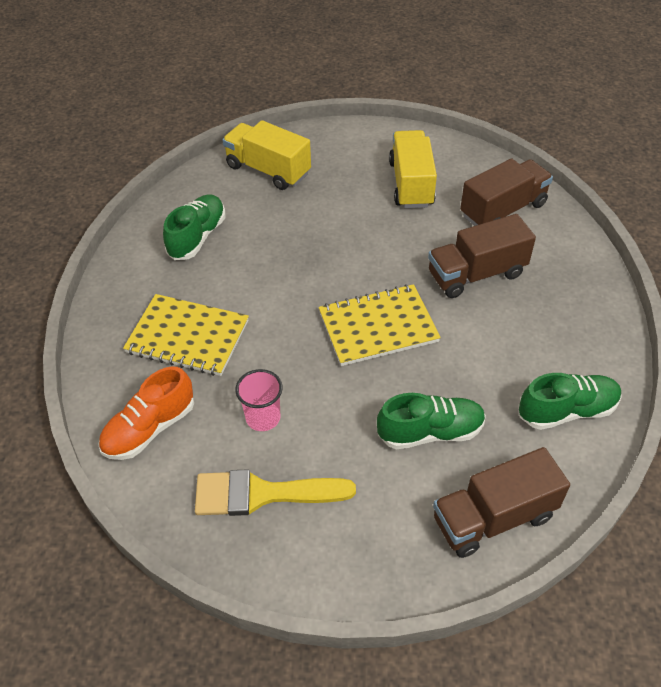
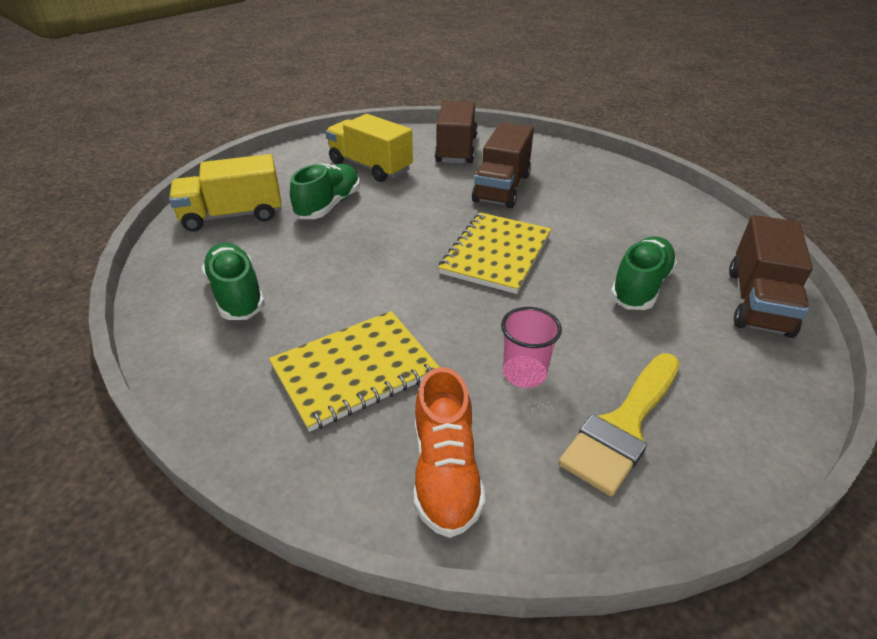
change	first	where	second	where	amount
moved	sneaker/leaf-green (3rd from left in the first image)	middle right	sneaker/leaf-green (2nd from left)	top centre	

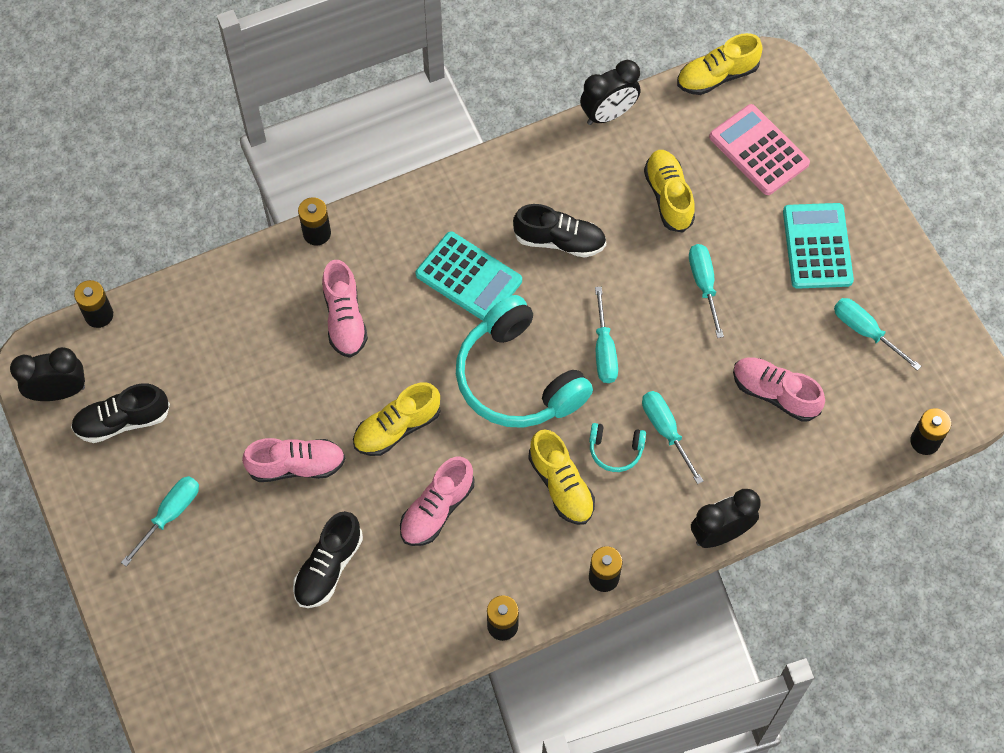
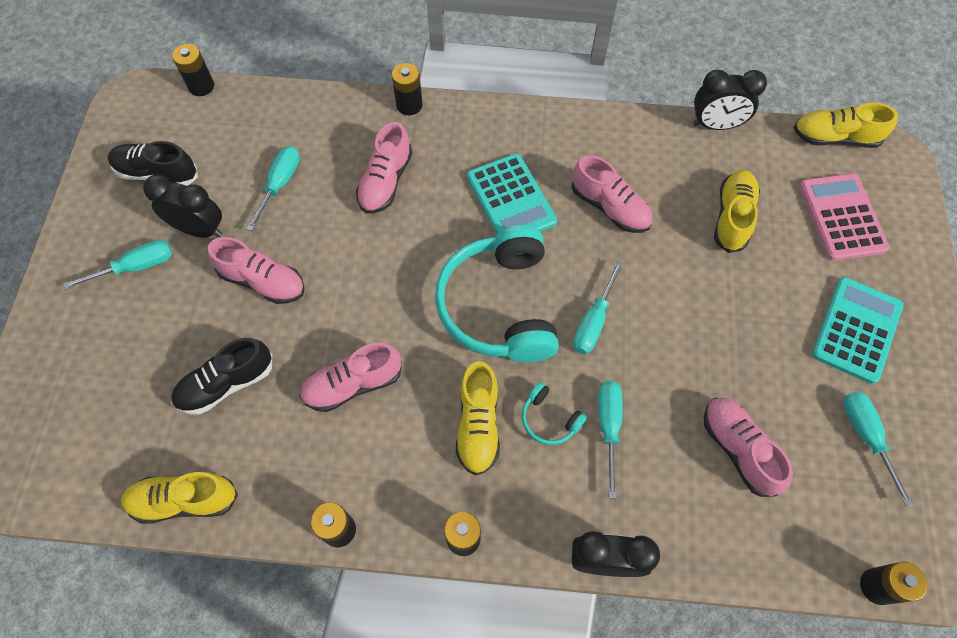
change	first	where	second	where	amount
moved	clock/black (1st from left)	middle left		top left	
moved	sneaker/bright yellow (1st from left)	centre		bottom left	
recoloured	sneaker/black (3rd from left)	top centre	sneaker/pink (4th from left)	top centre	
moved	flat screwdriver/aqua (4th from left in the first image)	middle right	flat screwdriver/aqua (2nd from left)	top left	

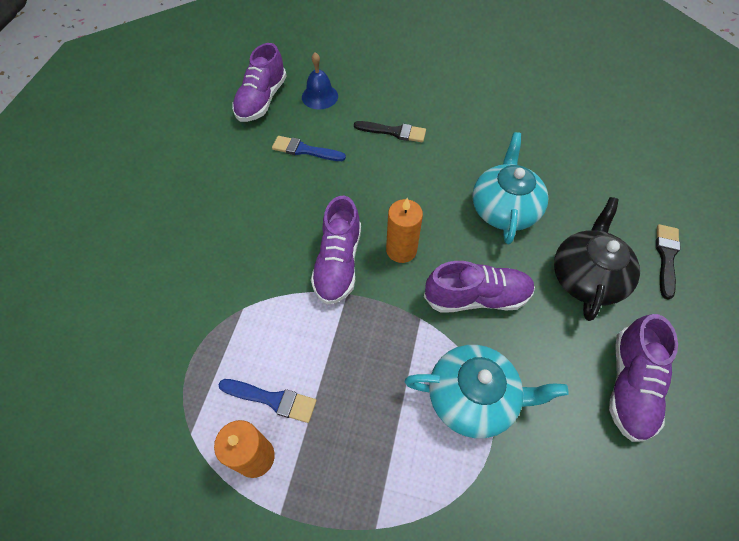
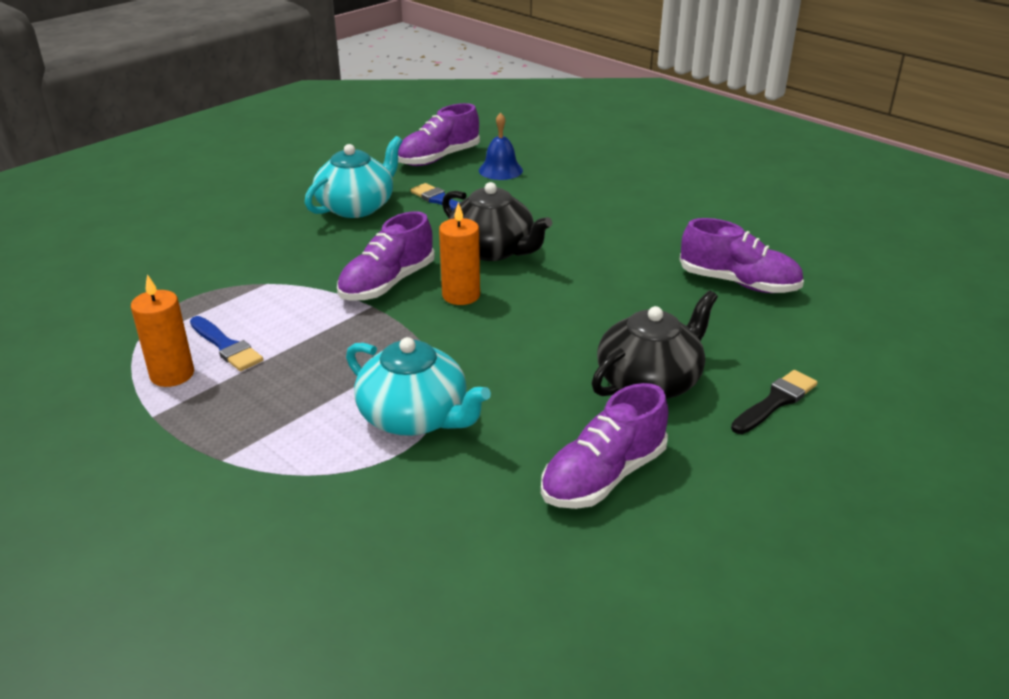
change	first	where	second	where	amount
removed	paintbrush/black (1st from left)	top centre			
moved	sneaker/purple (3rd from left in the first image)	centre	sneaker/purple (4th from left)	middle right	
moved	teapot/aqua (2nd from left in the first image)	middle right	teapot/aqua (1st from left)	top centre	
added			teapot/black (1st from left)	top centre	

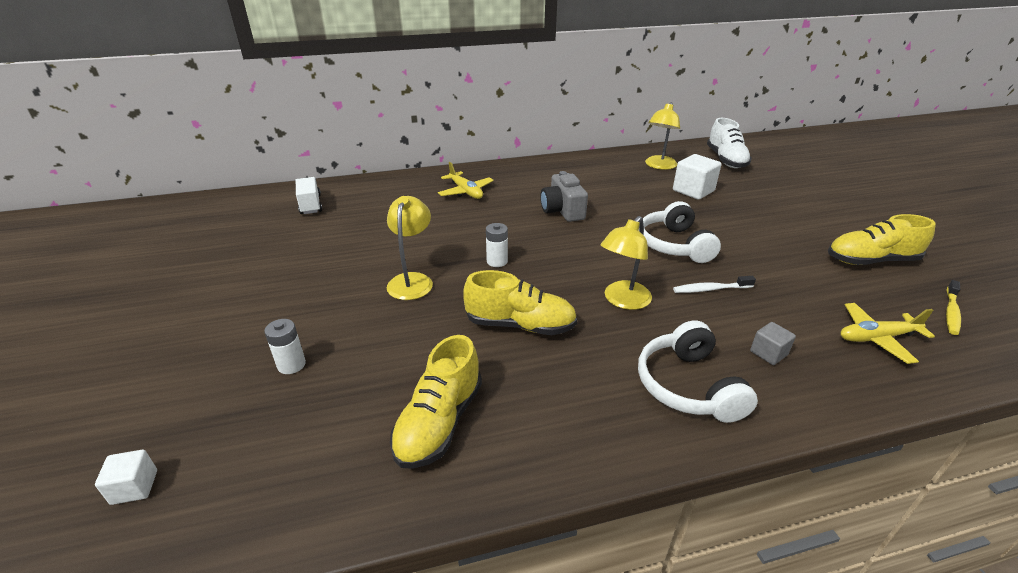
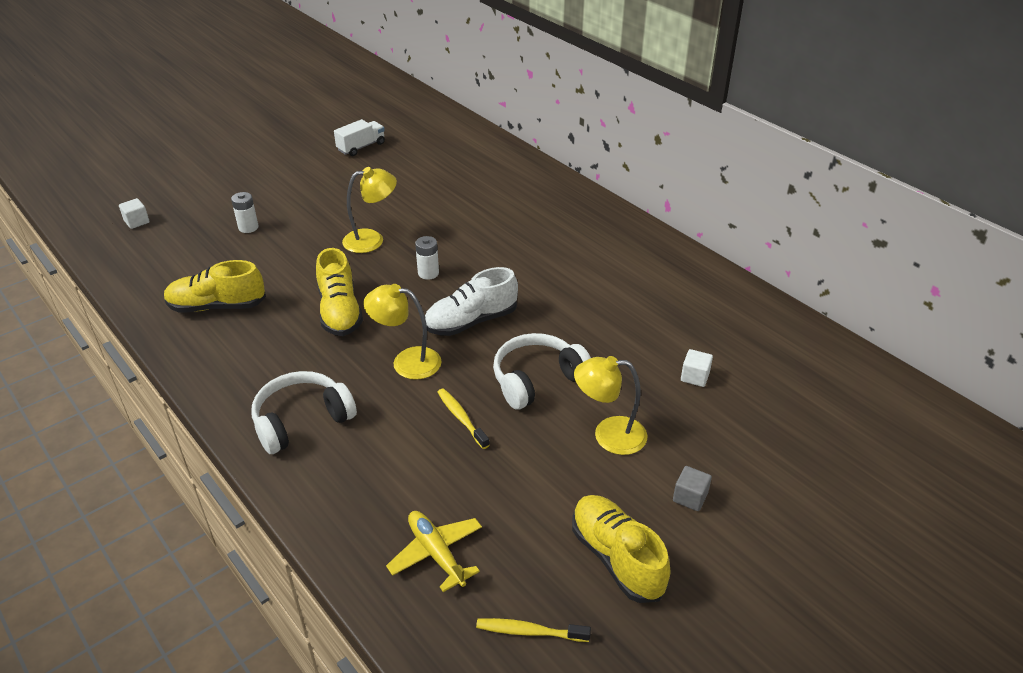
change	first	where	second	where	amount
moved	lorry/pure white	middle left		top centre	
removed	aeroplane/bright yellow (1st from left)	top centre			
removed	photo camera/ash-grey	centre			
moved	reading lamp/bright yellow (3rd from left)	top centre		centre	
resized	block/pure white (2nd from left)	top right		middle right	x0.56
recoloured	toothbrush/pure white	middle right	toothbrush/bright yellow (1st from left)	centre	
moved	sneaker/pure white	top right		centre	
moved	block/ash-grey	middle right		bottom right	

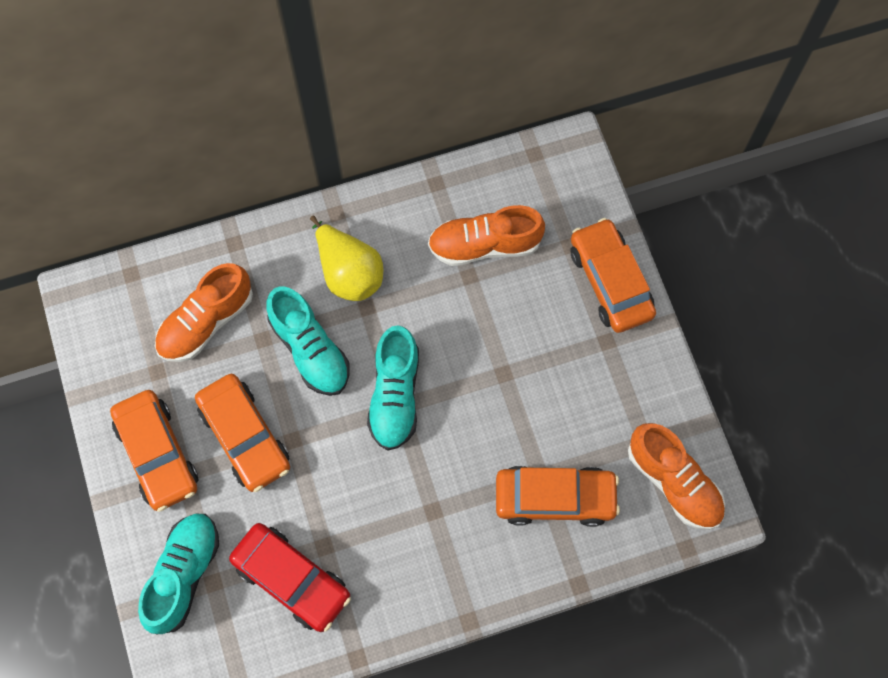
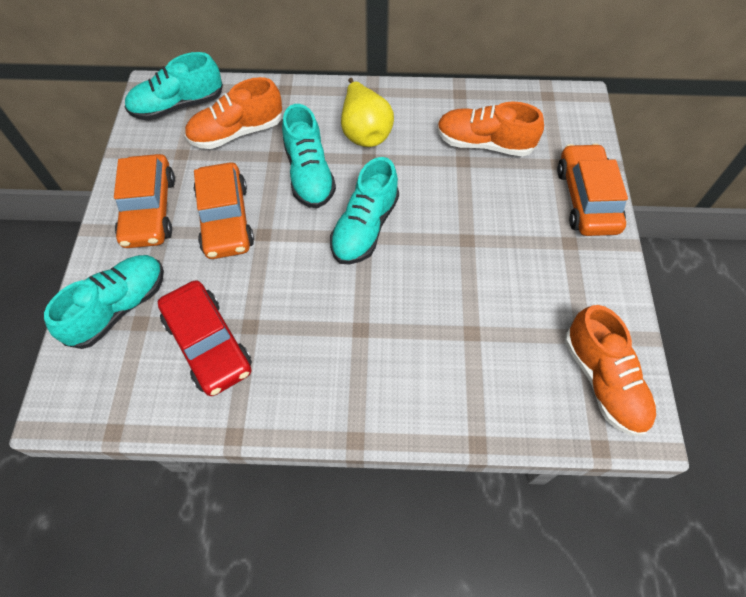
change	first	where	second	where	amount
removed	toy car/orange-coloured (3rd from left)	bottom centre			
added			sneaker/aqua (2nd from left)	top left	

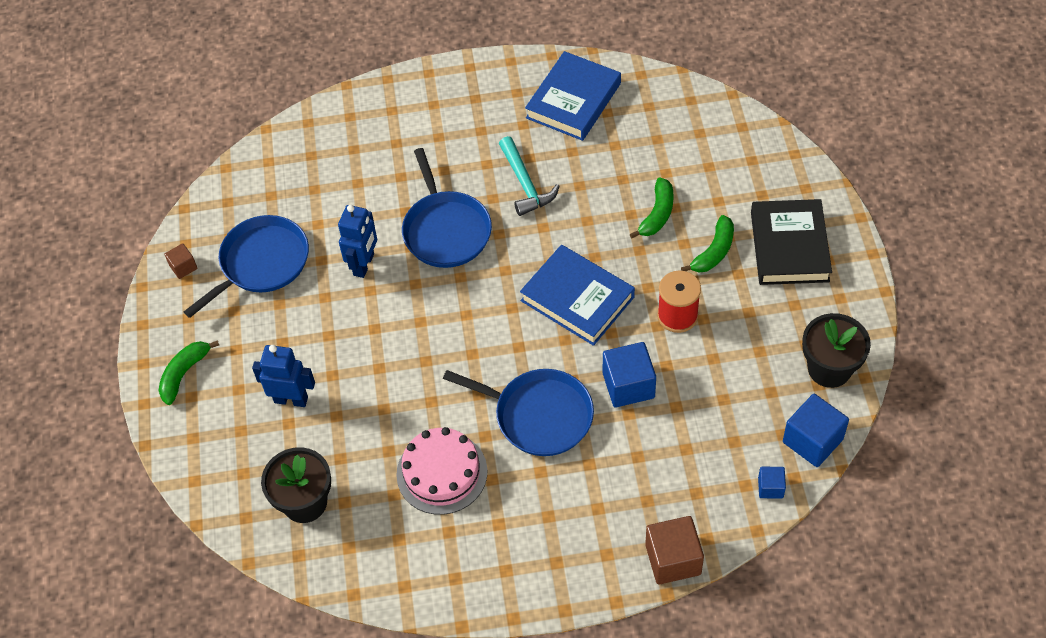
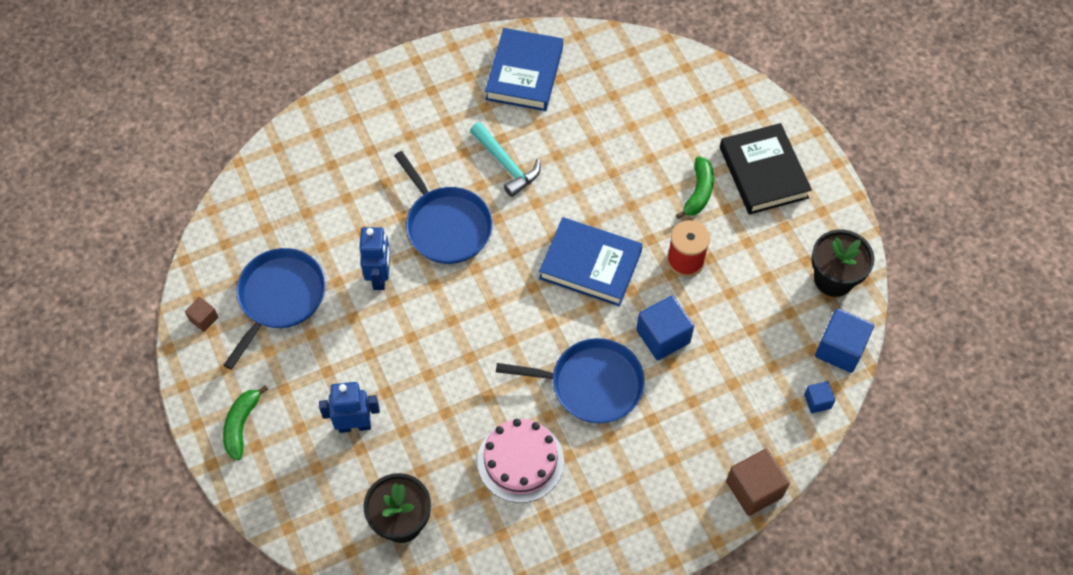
change	first	where	second	where	amount
removed	banana/leaf-green (2nd from left)	top centre			

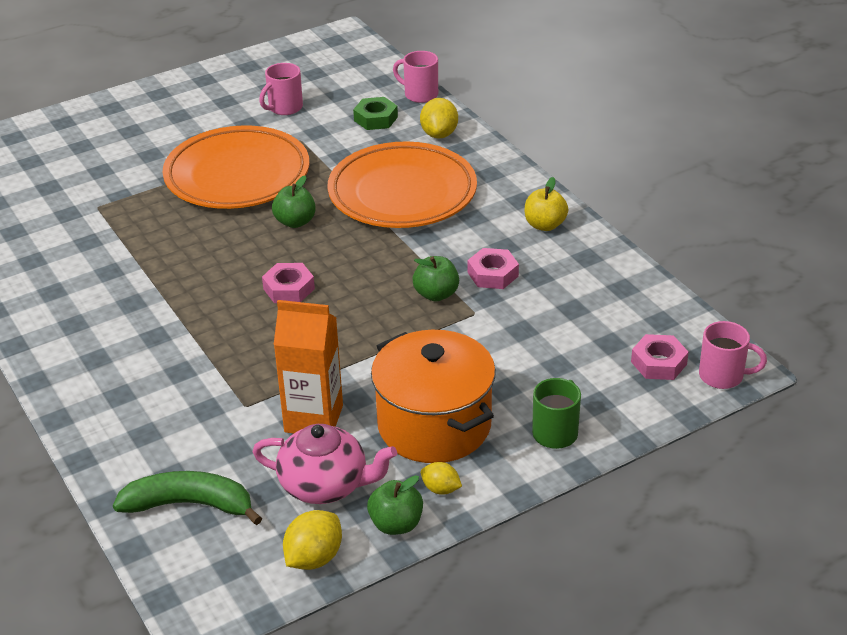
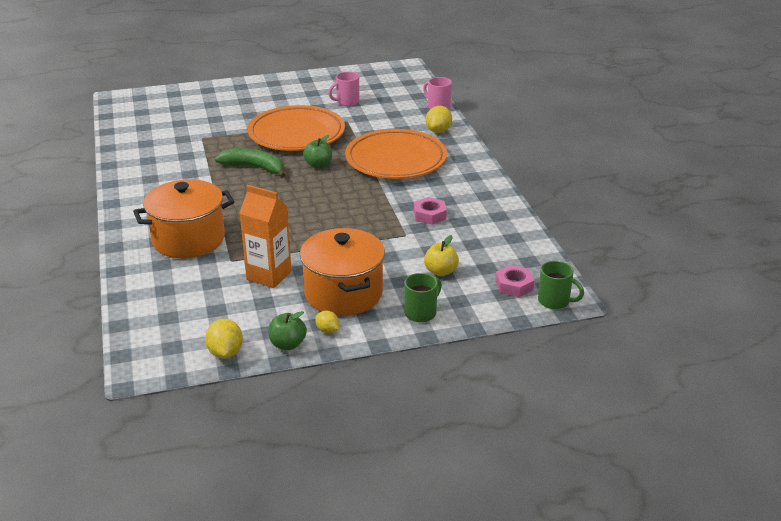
change	first	where	second	where	amount
moved	banana/leaf-green	bottom left		top left	
removed	teapot/pink	bottom centre			
removed	nut/pink (1st from left)	centre			
turned	lemon/bright yellow (1st from left)	bottom centre		middle left	60 degrees counterclockwise
removed	nut/leaf-green	top centre			
removed	apple/leaf-green (3rd from left)	centre			
moved	apple/bright yellow	top centre		centre	
recoloured	coffee mug/pink (3rd from left)	middle right	coffee mug/leaf-green (2nd from left)	middle right	
added			stockpot/orange-coloured (1st from left)	middle left	

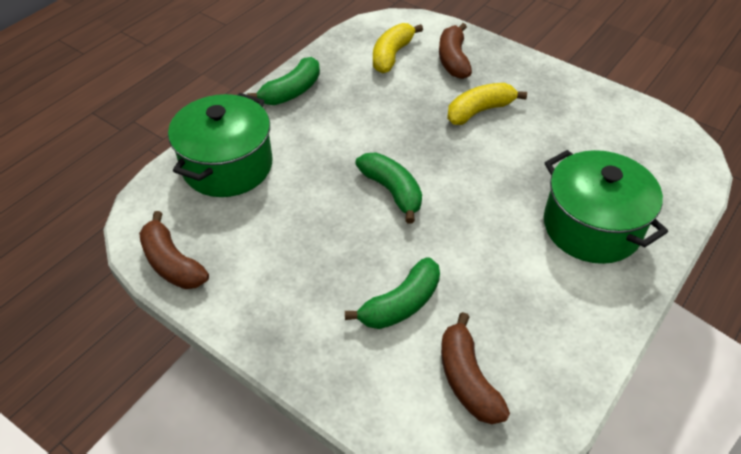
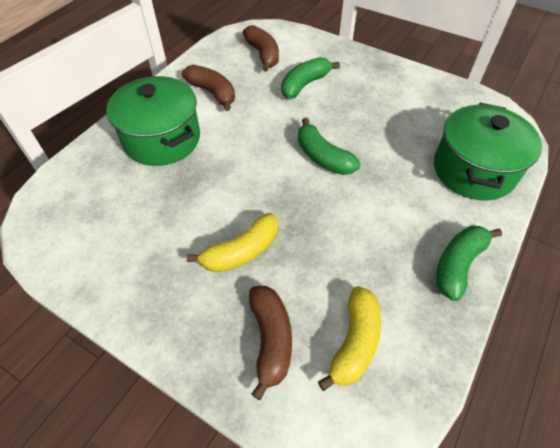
change	first	where	second	where	amount
moved	banana/russet (1st from left)	middle left		top centre	

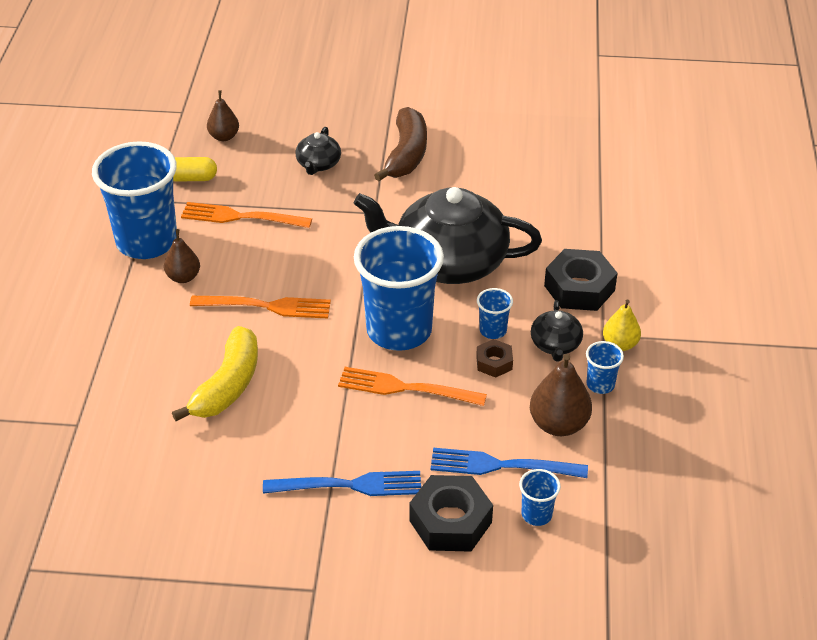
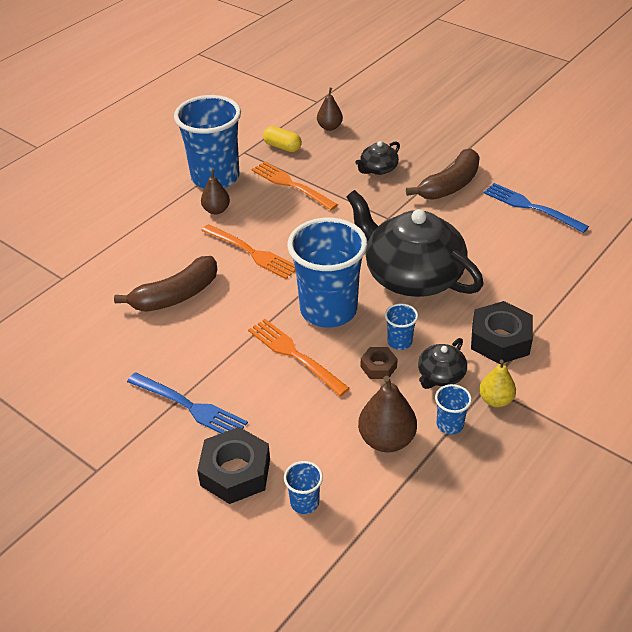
change	first	where	second	where	amount
recoloured	banana/bright yellow	middle left	banana/russet (1st from left)	middle left	
moved	fork/cobalt (2nd from left)	bottom centre		top right	

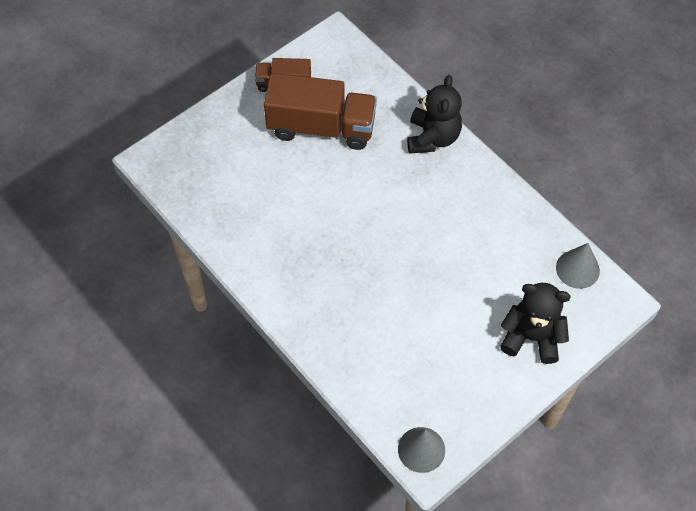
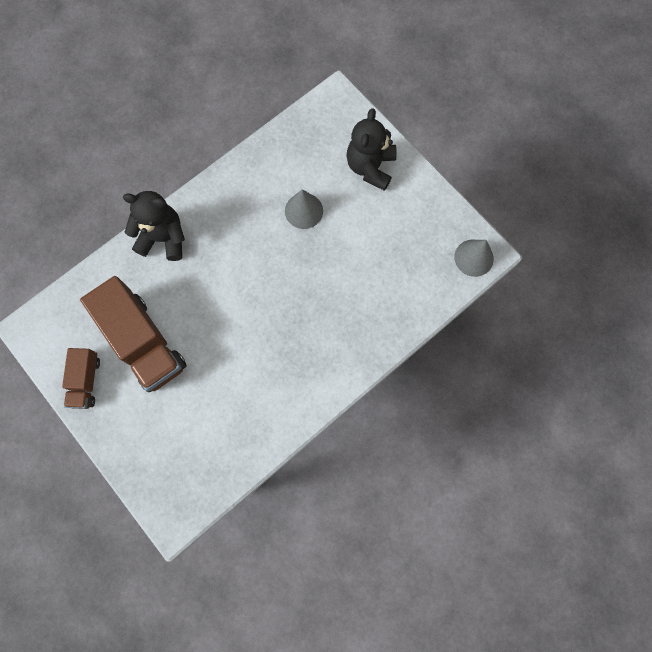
change	first	where	second	where	amount
turned	lorry/russet (2nd from left)	top centre		middle left	135 degrees clockwise
moved	cone/ash-grey (2nd from left in the first image)	middle right	cone/ash-grey (1st from left)	top centre	

